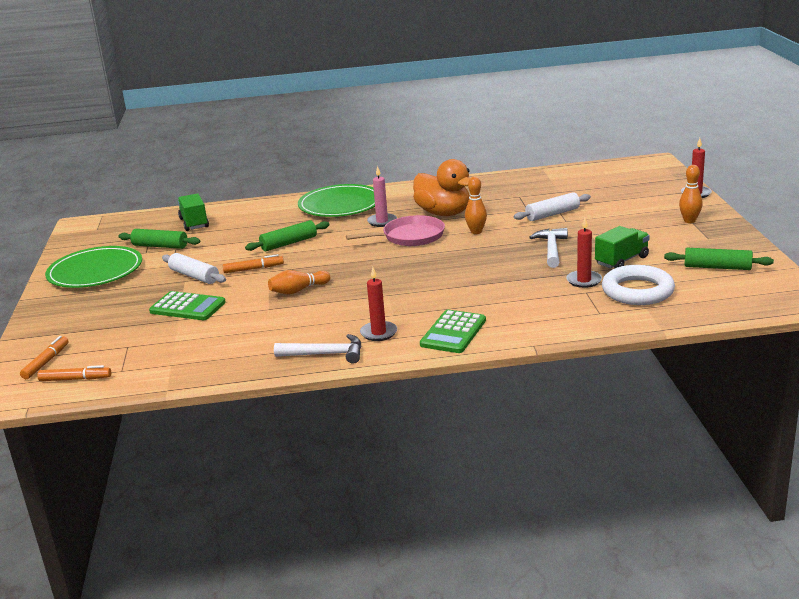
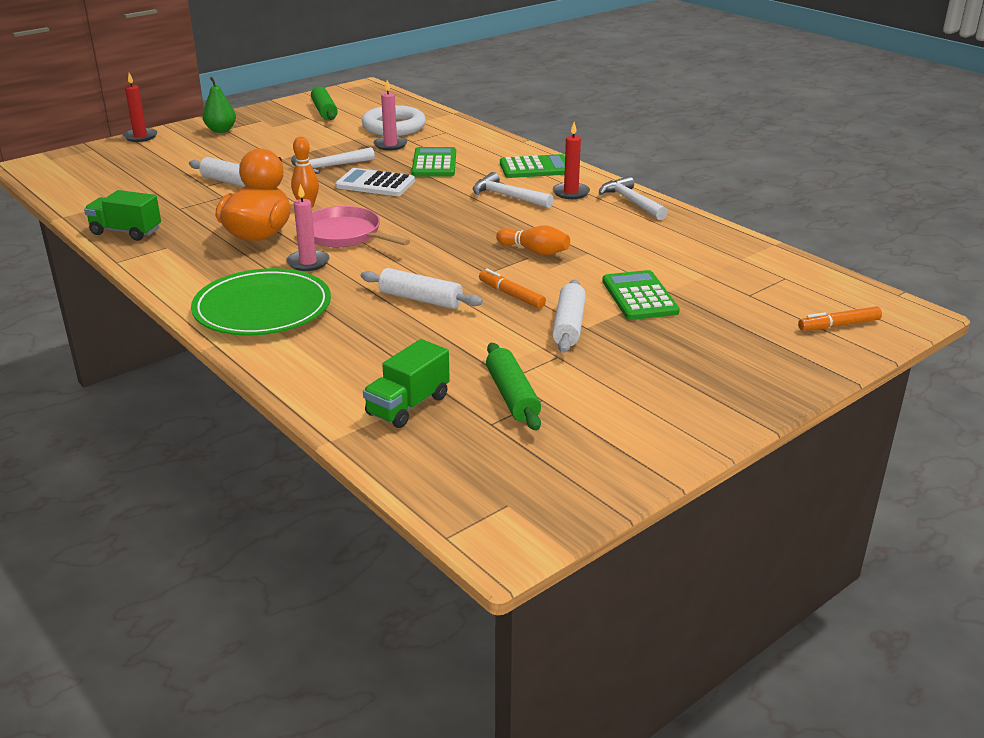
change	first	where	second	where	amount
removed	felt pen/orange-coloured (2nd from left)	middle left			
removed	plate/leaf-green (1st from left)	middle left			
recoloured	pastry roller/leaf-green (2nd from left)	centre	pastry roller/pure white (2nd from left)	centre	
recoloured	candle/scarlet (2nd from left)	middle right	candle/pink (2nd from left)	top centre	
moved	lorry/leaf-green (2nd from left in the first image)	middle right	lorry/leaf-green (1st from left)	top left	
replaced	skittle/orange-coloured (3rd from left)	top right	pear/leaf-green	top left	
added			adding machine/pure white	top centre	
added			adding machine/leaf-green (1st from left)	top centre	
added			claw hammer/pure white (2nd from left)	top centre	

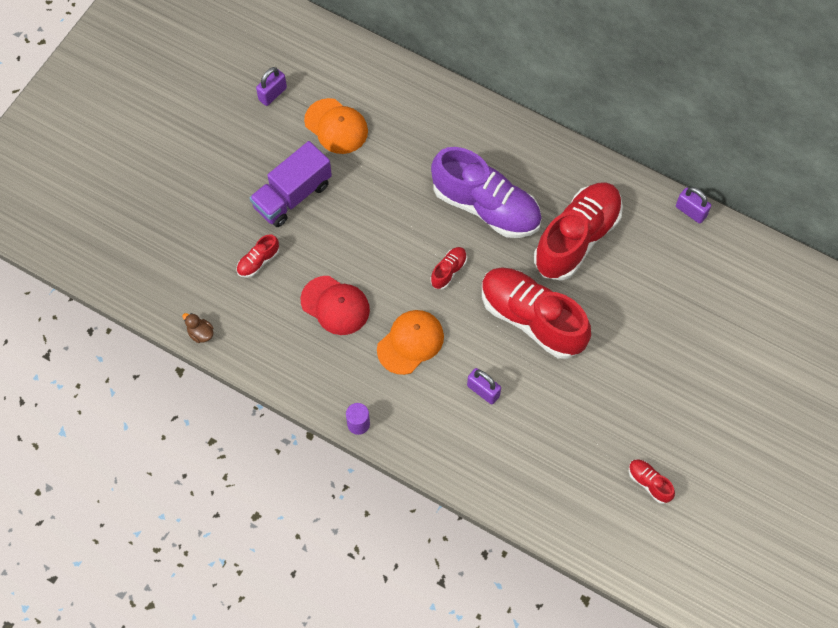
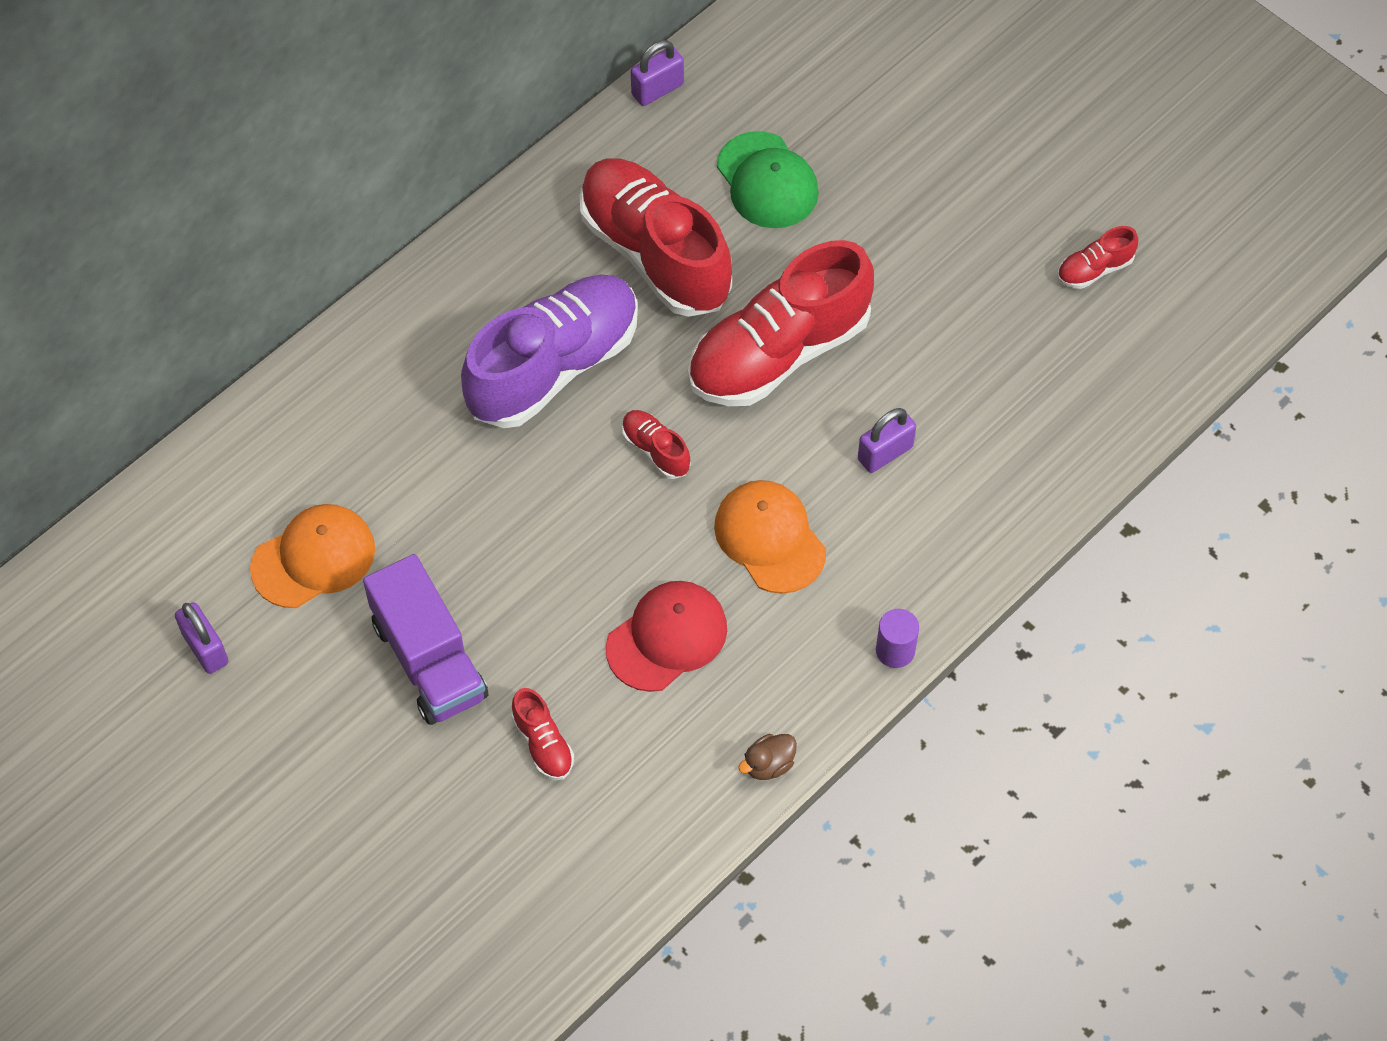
change	first	where	second	where	amount
moved	toy duck/russet	middle left		bottom centre	
added			cap/leaf-green	top centre	

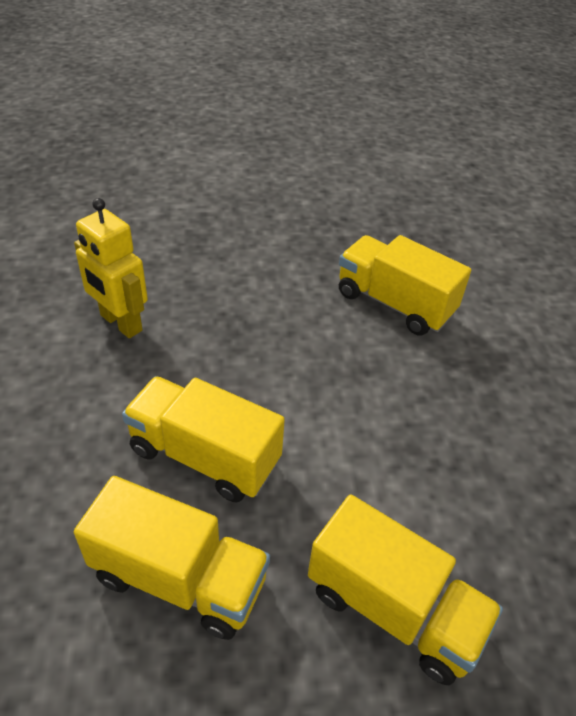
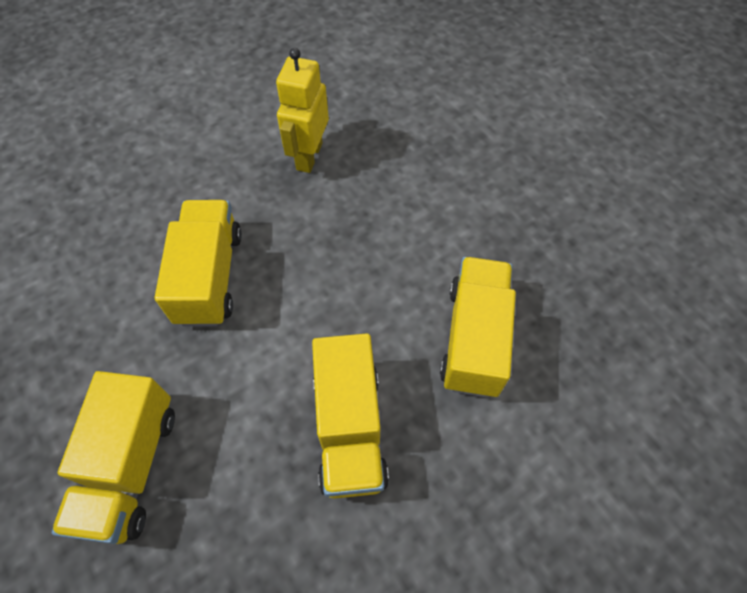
change	first	where	second	where	amount
moved	lorry/bright yellow (1st from left in the first image)	bottom left	lorry/bright yellow (3rd from left)	bottom centre	

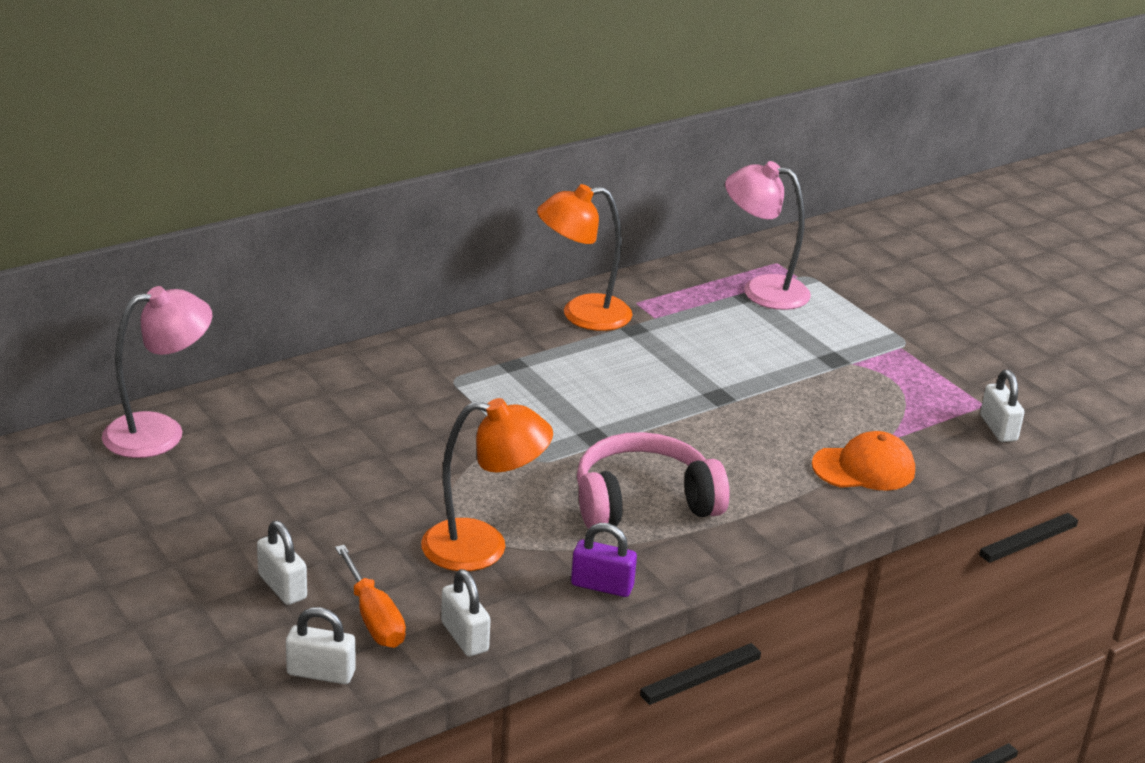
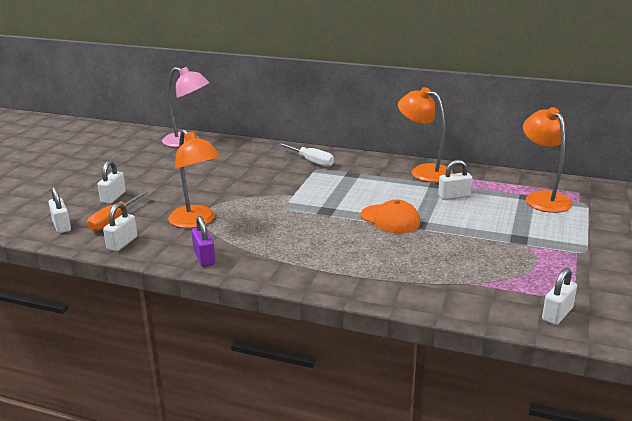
change	first	where	second	where	amount
removed	over-ear headphones/pink	centre			
recoloured	reading lamp/pink (2nd from left)	top right	reading lamp/orange-coloured (3rd from left)	middle right	
moved	cap/orange-coloured	middle right		centre	
added			flat screwdriver/pure white	centre	
added			padlock/pure white (4th from left)	middle right	

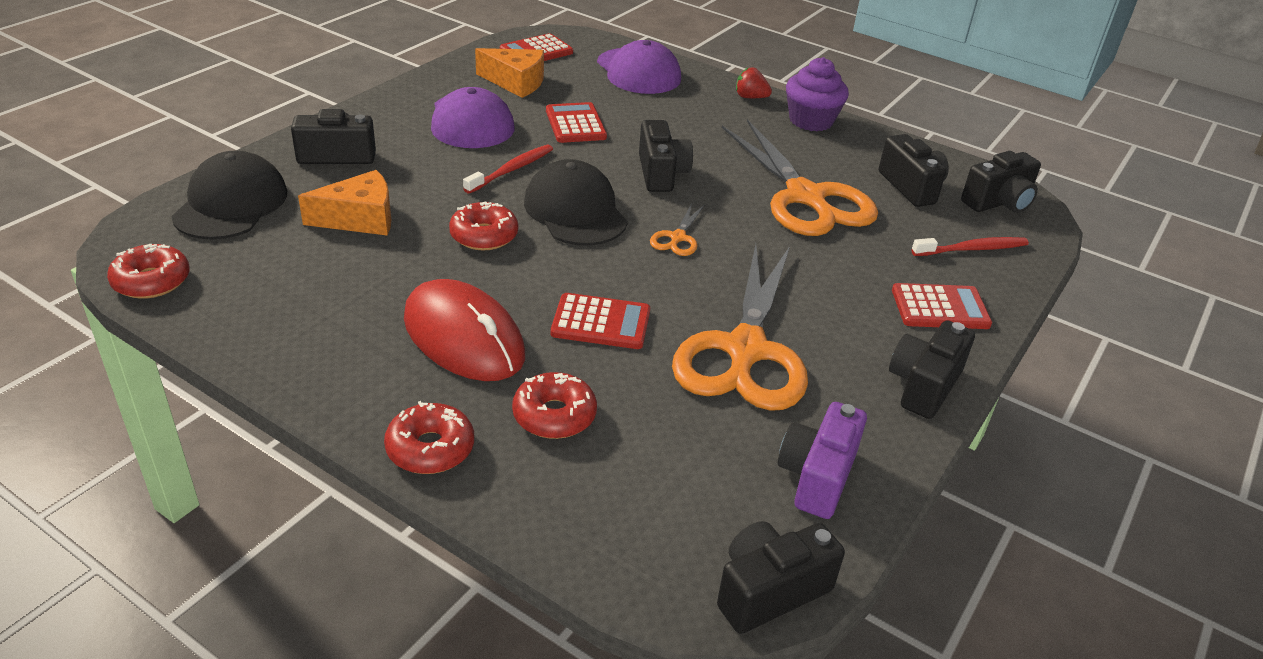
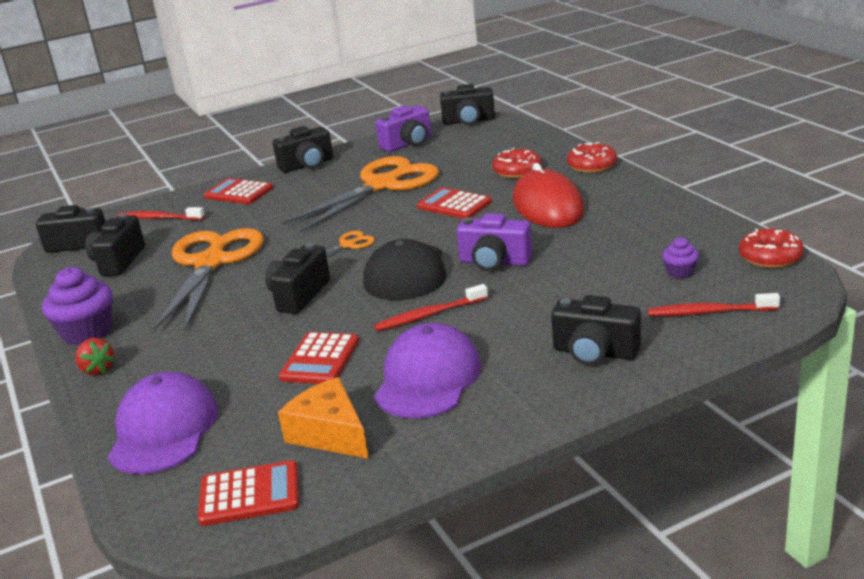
change	first	where	second	where	amount
replaced	cap/black (1st from left)	top left	toothbrush/scarlet (3rd from left)	middle right	
removed	cheese/orange-coloured (1st from left)	top left			
replaced	glazed donut/scarlet (3rd from left)	centre	photo camera/purple (2nd from left)	centre	
added			cupcake/purple (2nd from left)	middle right	

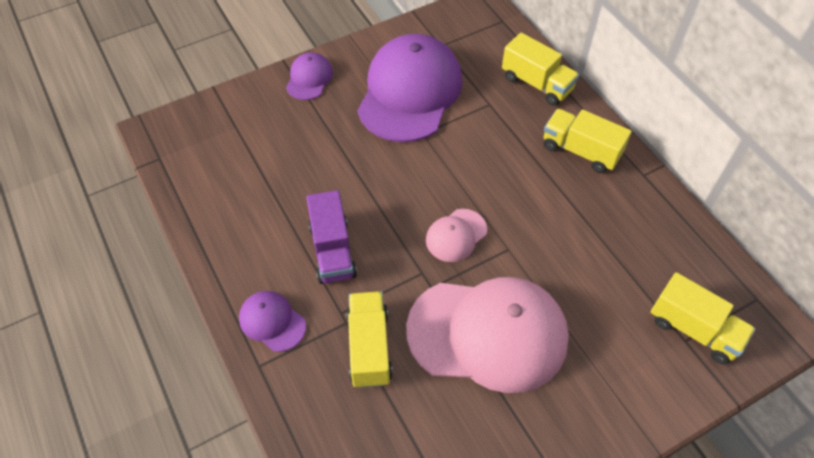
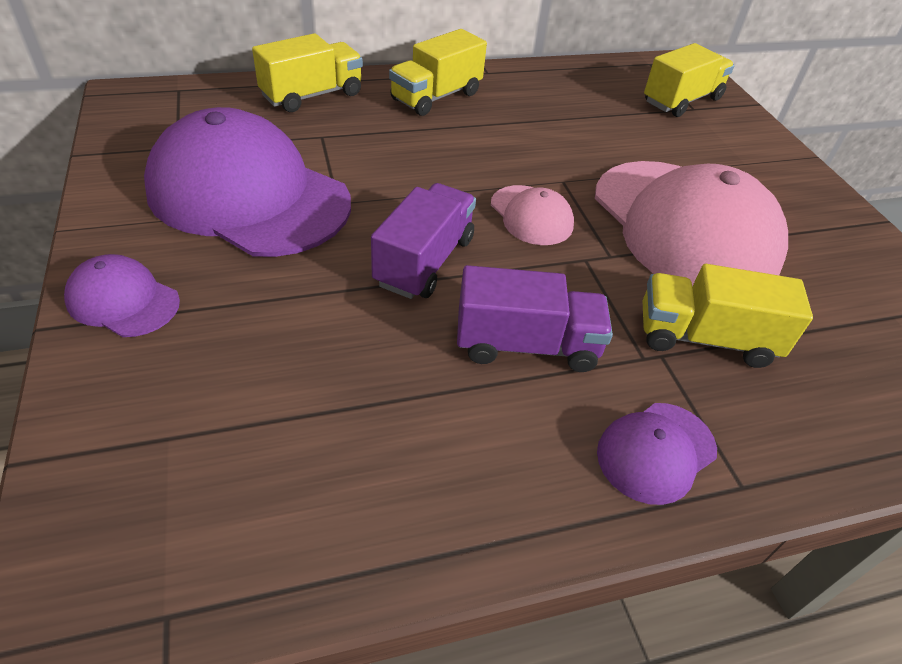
change	first	where	second	where	amount
turned	cap/pink (2nd from left)	bottom centre		middle right	135 degrees clockwise
added			lorry/purple (1st from left)	centre	

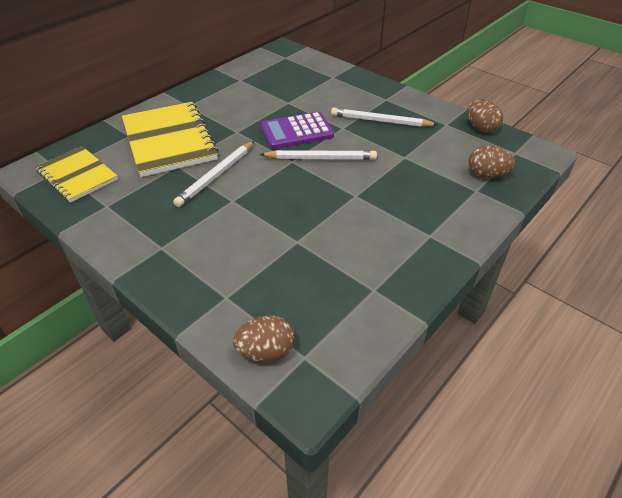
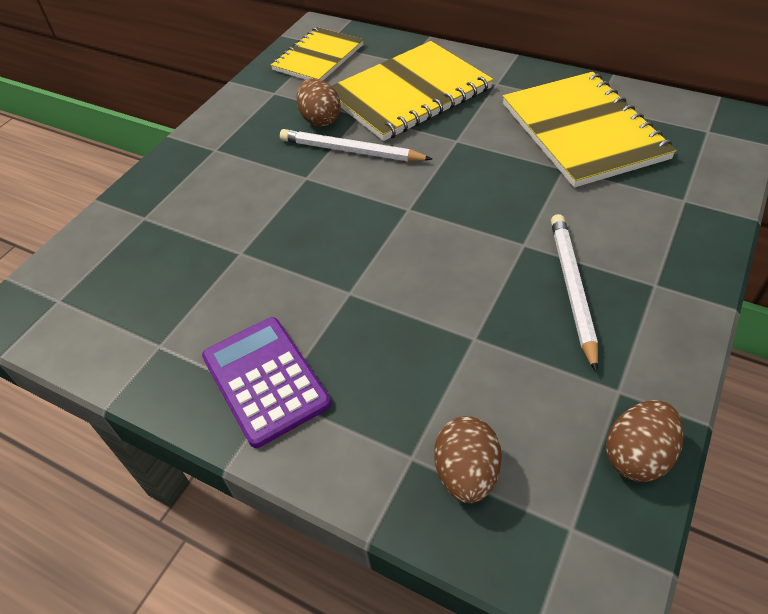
change	first	where	second	where	amount
moved	egg shape/russet (1st from left)	bottom centre		top centre	
removed	wooden pencil/pure white (2nd from left)	top centre			
moved	adding machine/purple	top centre		centre	
added			exercise book/bright yellow (3rd from left)	top right	

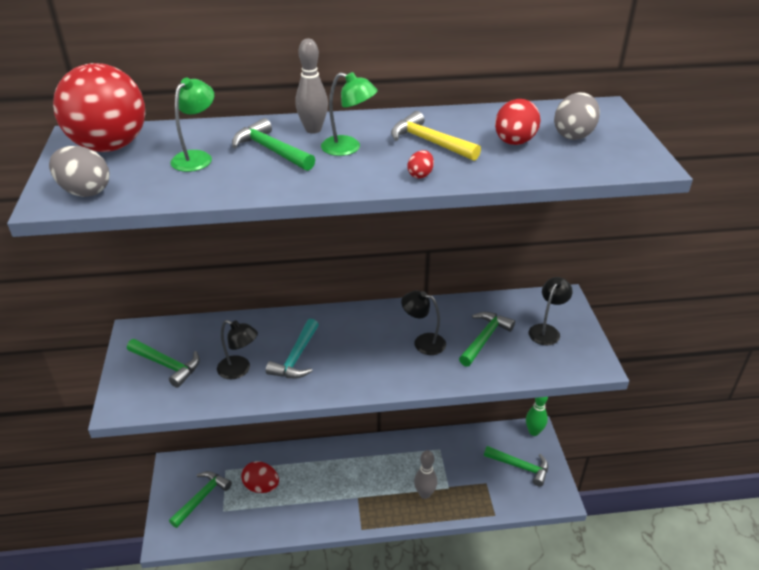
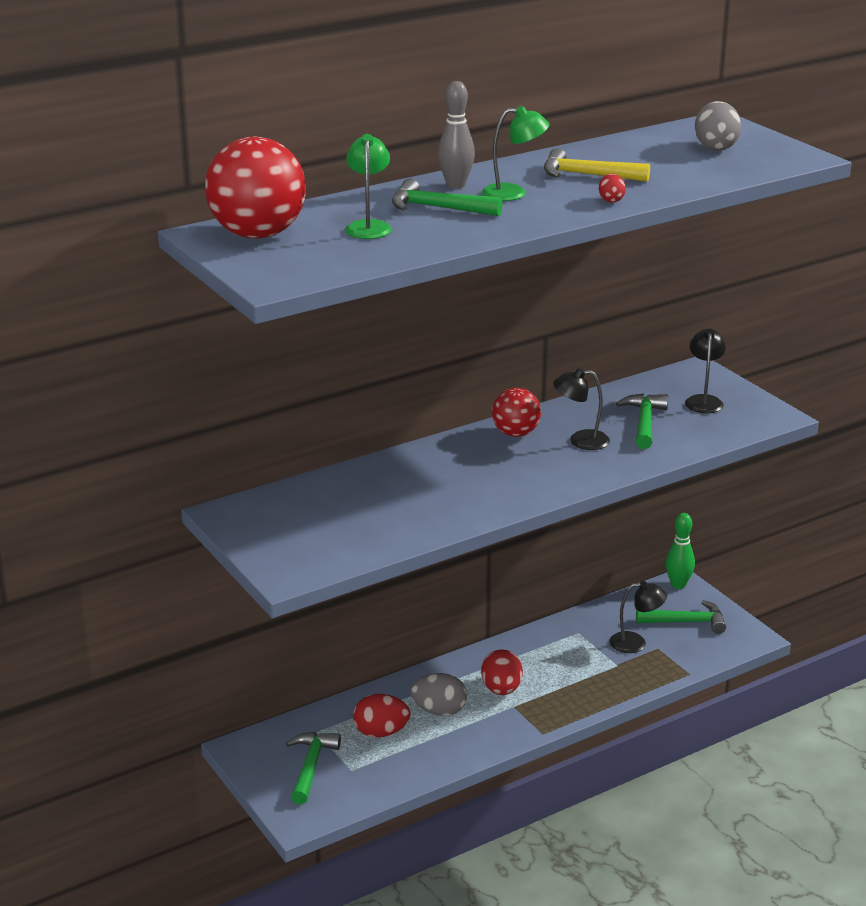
change	first	where	second	where	amount
moved	egg shape/ash-grey (1st from left)	top left		bottom centre	
removed	claw hammer/leaf-green (1st from left)	middle left			
moved	reading lamp/black (1st from left in the first image)	middle left	reading lamp/black (2nd from left)	bottom right	
removed	claw hammer/aqua	centre			
removed	skittle/ash-grey (2nd from left)	bottom centre			
moved	egg shape/scarlet (3rd from left in the first image)	top right	egg shape/scarlet (2nd from left)	bottom centre	
added			play ball/scarlet (2nd from left)	centre	

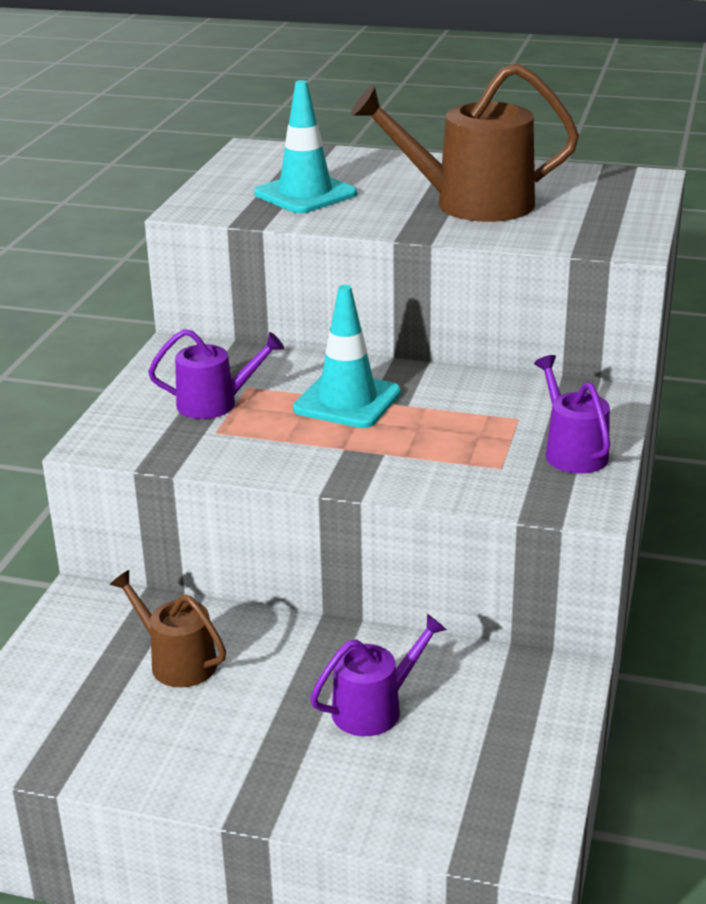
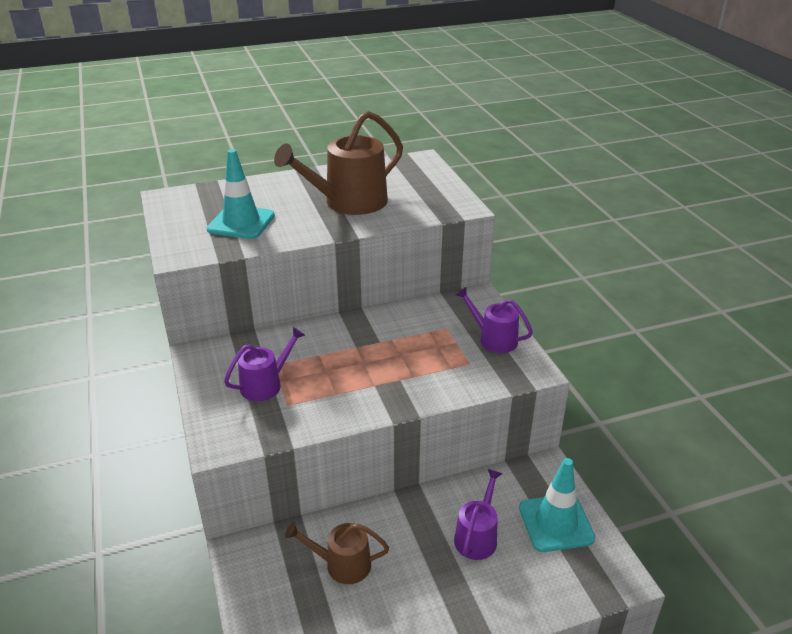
change	first	where	second	where	amount
moved	safety cone/aqua (2nd from left)	centre		bottom right	

